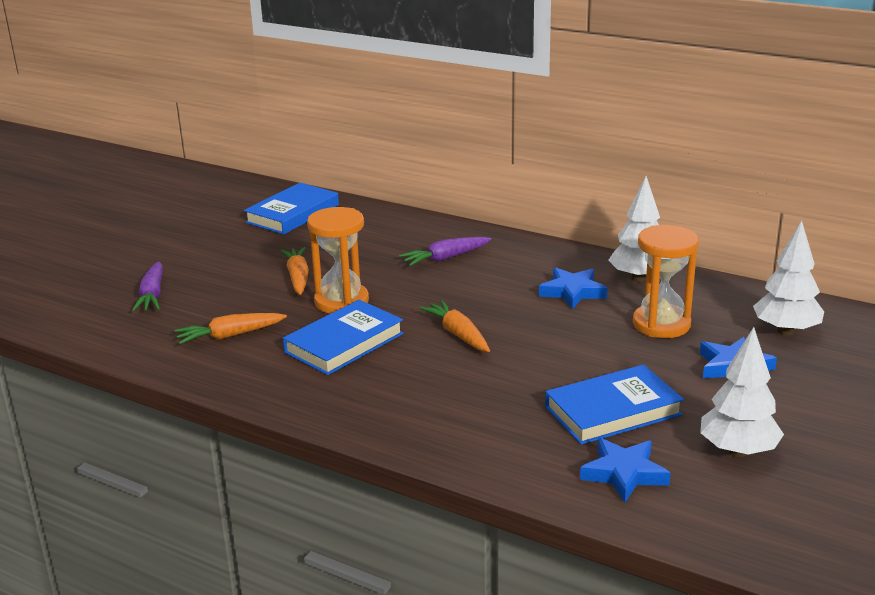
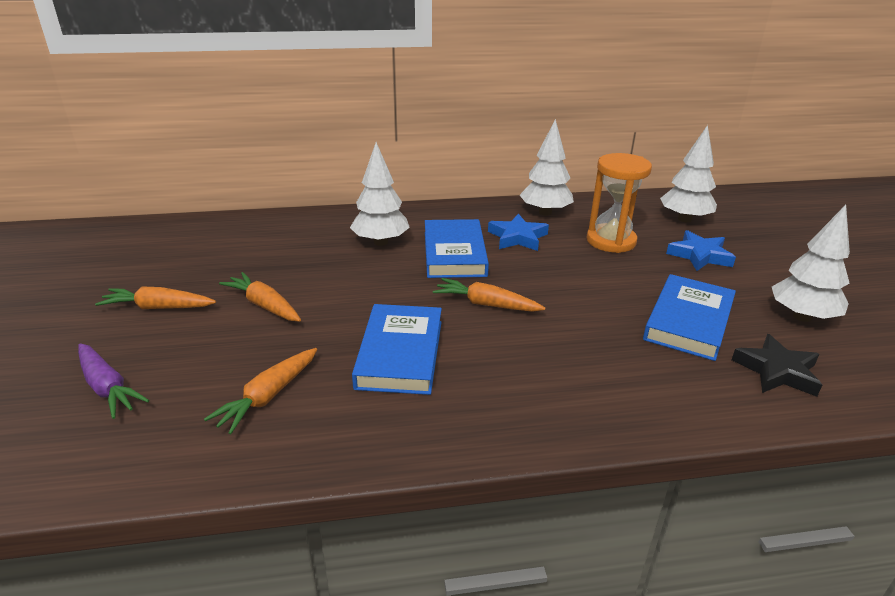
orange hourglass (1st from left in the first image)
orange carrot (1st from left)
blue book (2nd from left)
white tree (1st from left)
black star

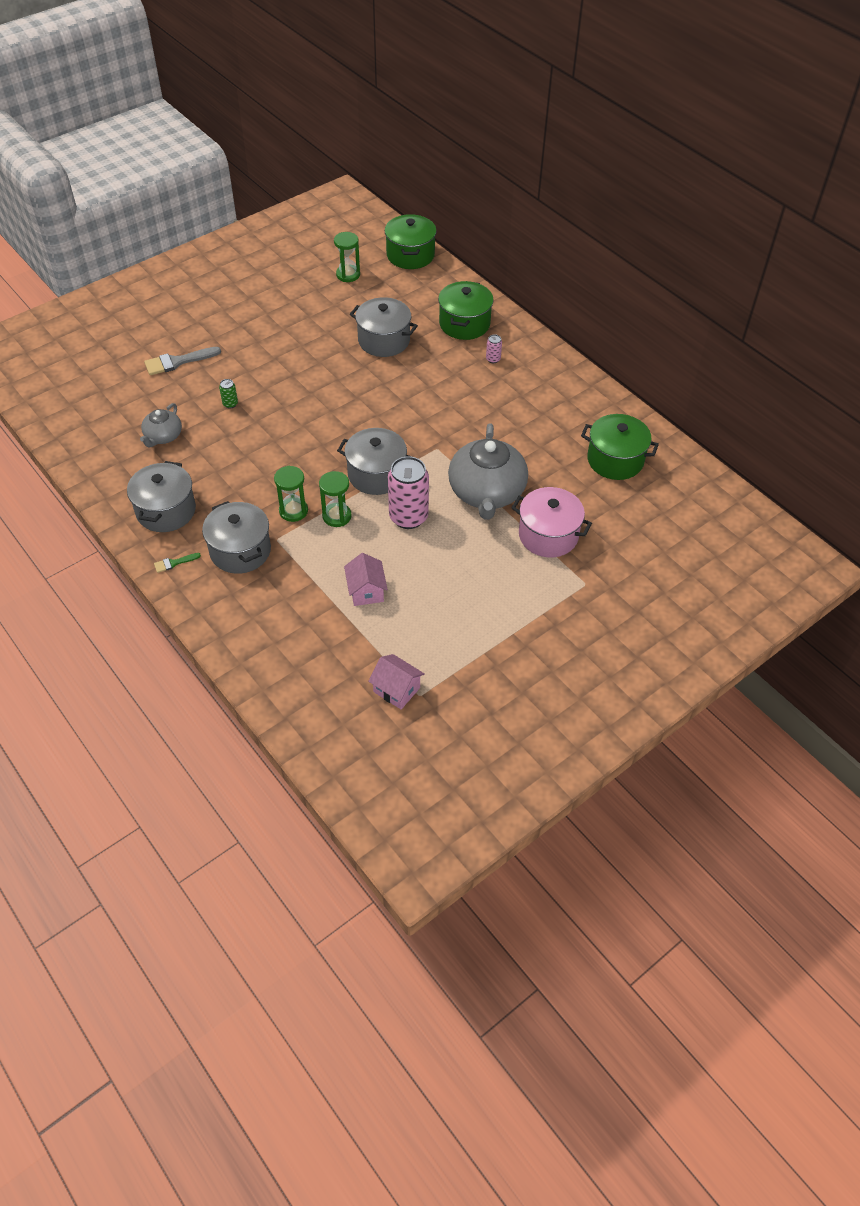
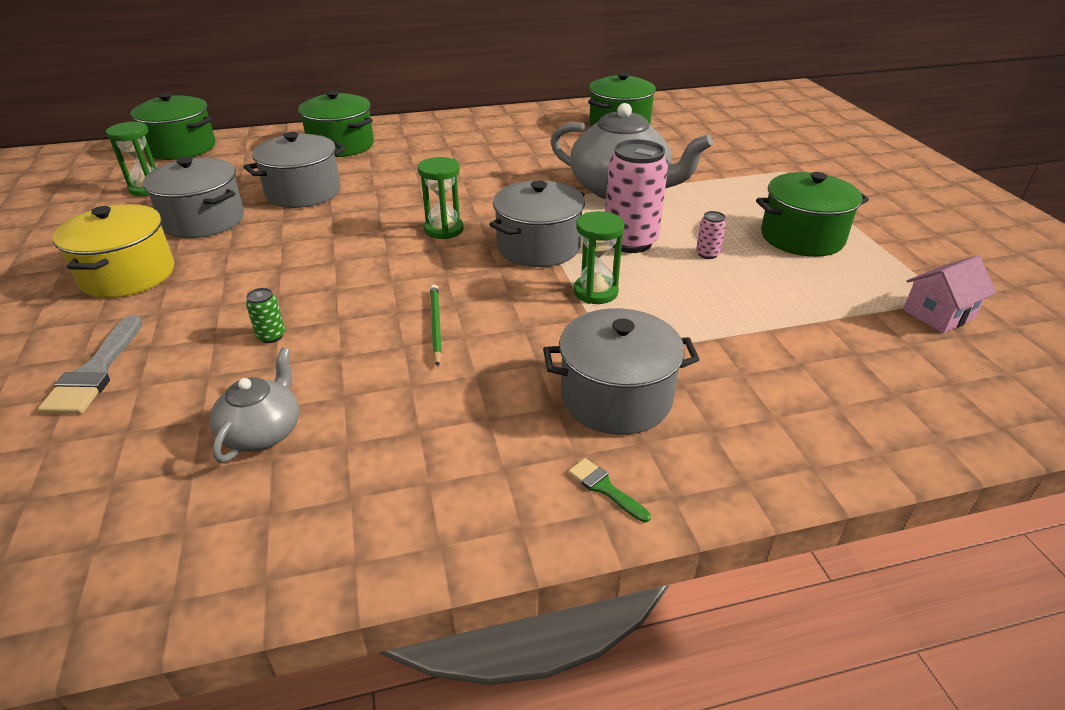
pink house (1st from left in the first image)
pink pot
yellow pot
green pencil
green pot (4th from left)
grey pot (1st from left)
green hourglass (2nd from left)
pink can (2nd from left)
grey teapot (1st from left)
green brush

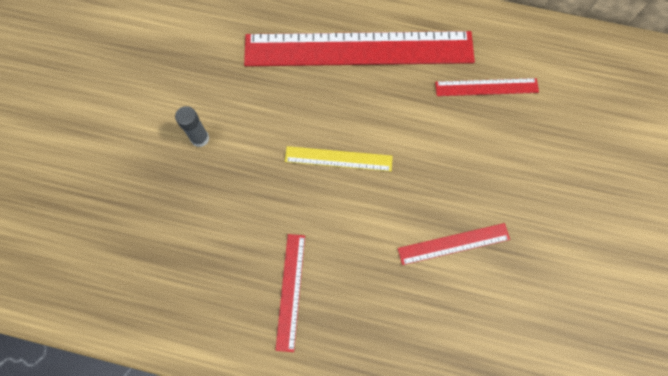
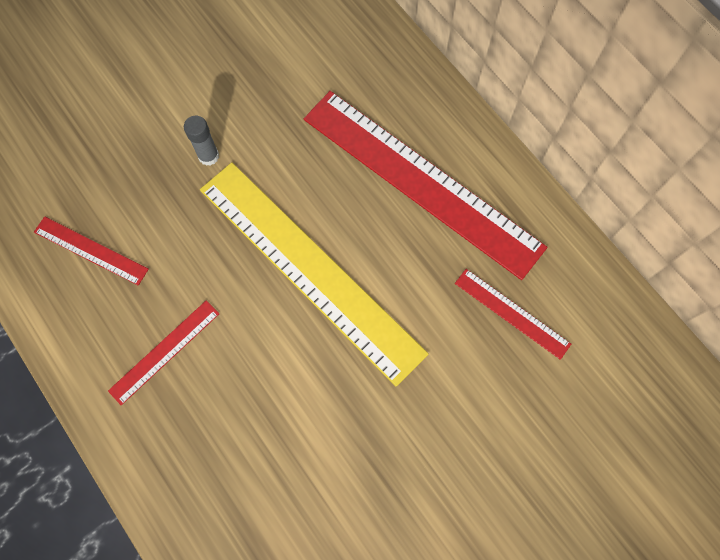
red ruler (1st from left)
yellow ruler

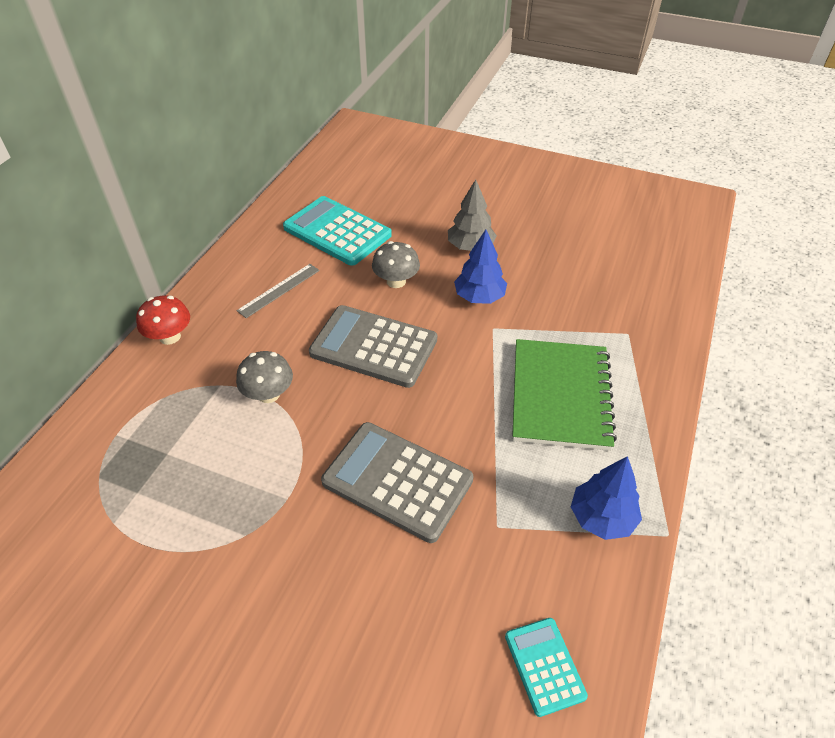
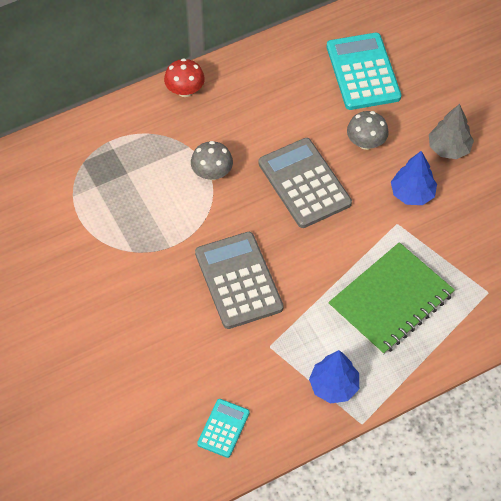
grey ruler

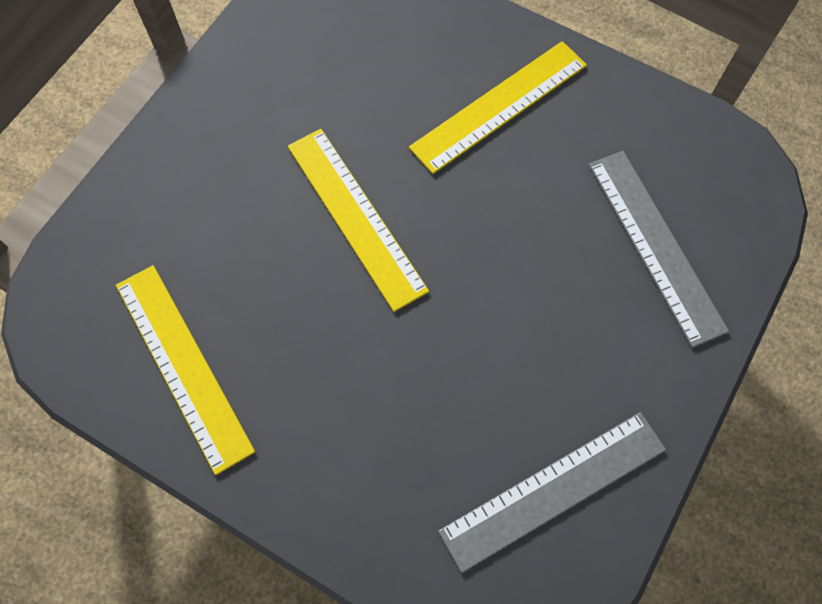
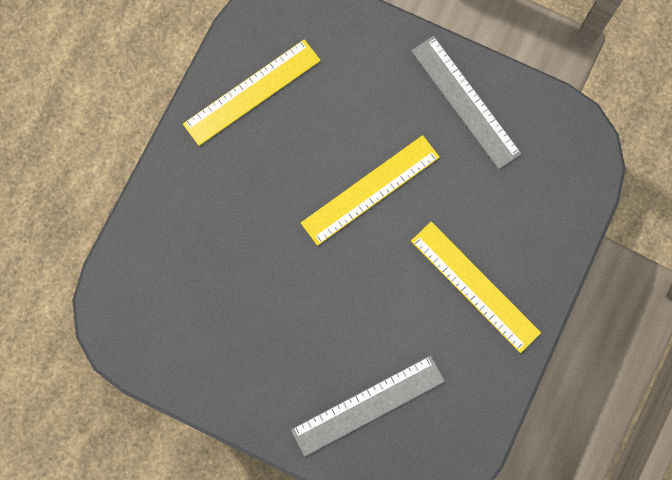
grey ruler (2nd from left)

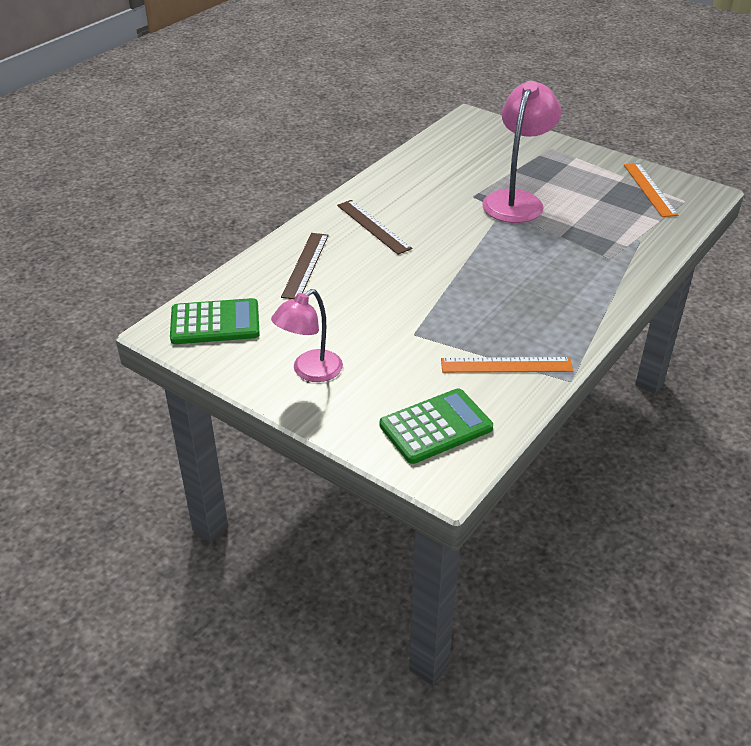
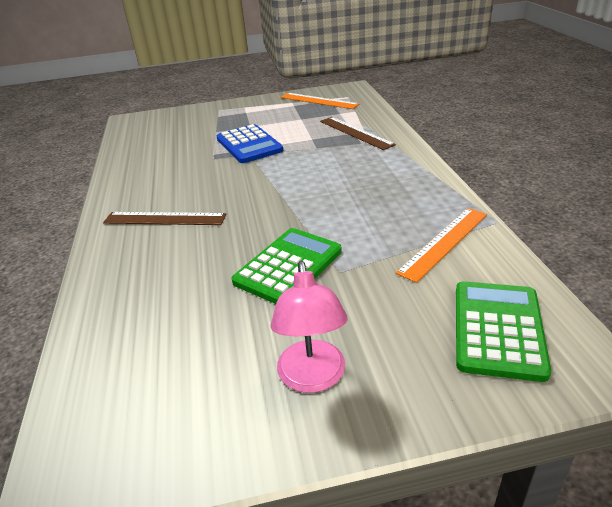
green calculator (1st from left)
brown ruler (2nd from left)
blue calculator

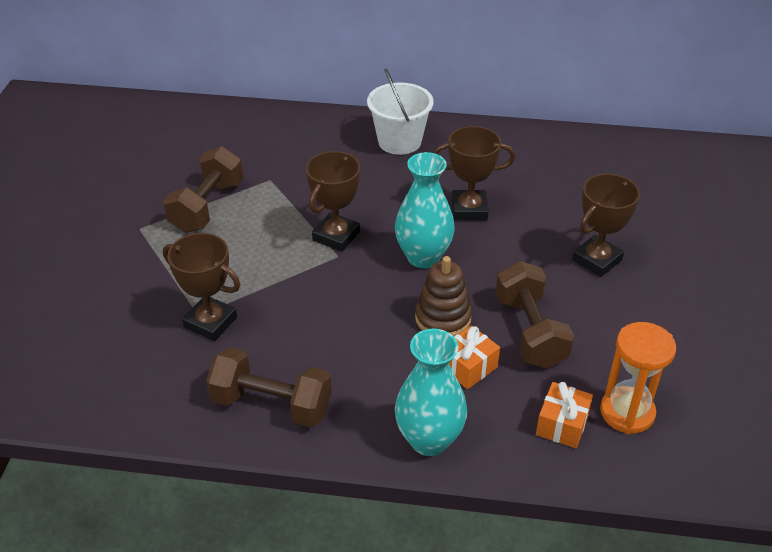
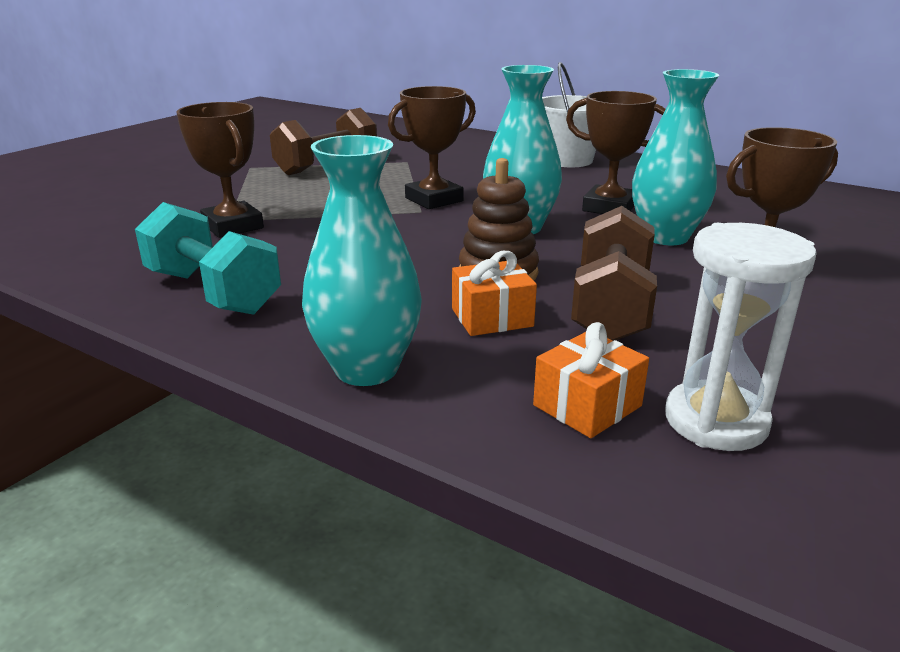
turquoise vase (3rd from left)
turquoise dumbbell
white hourglass

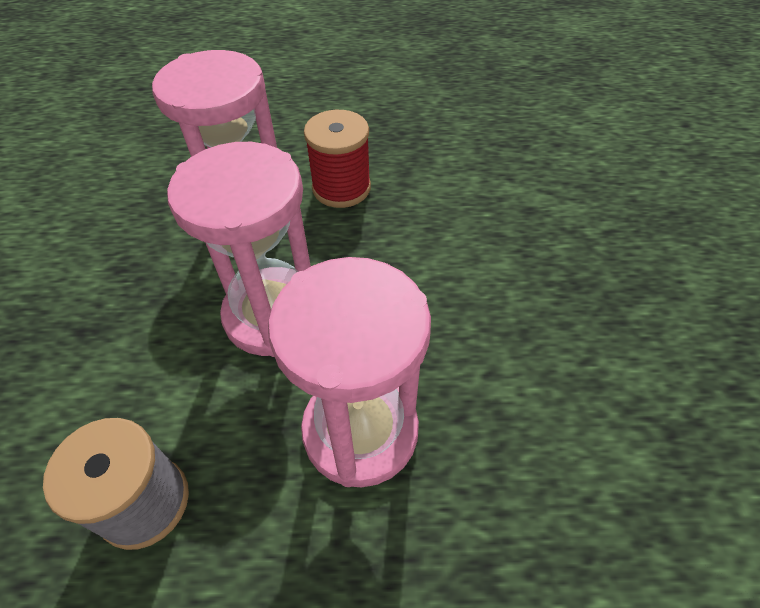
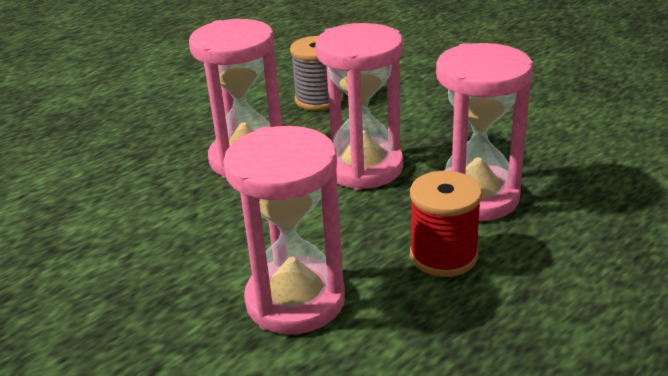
pink hourglass (2nd from left)

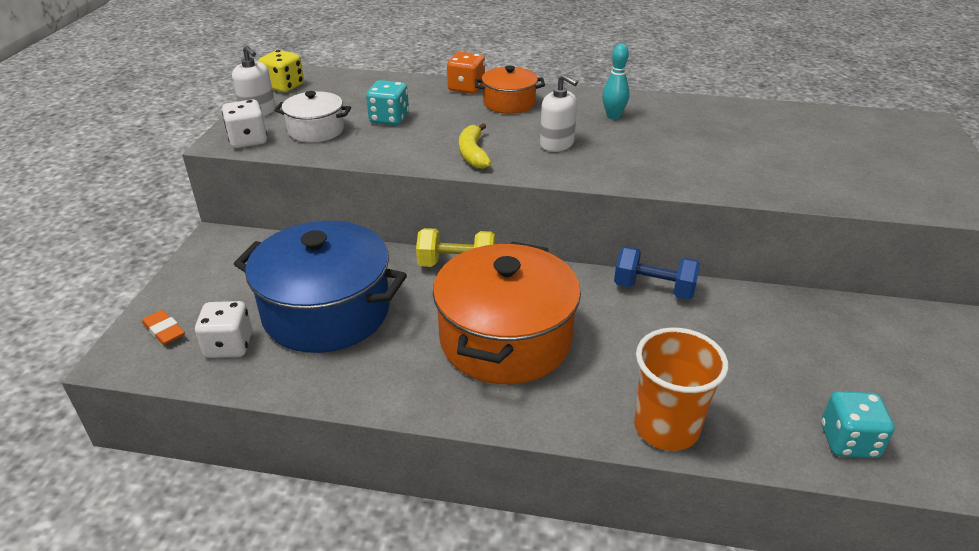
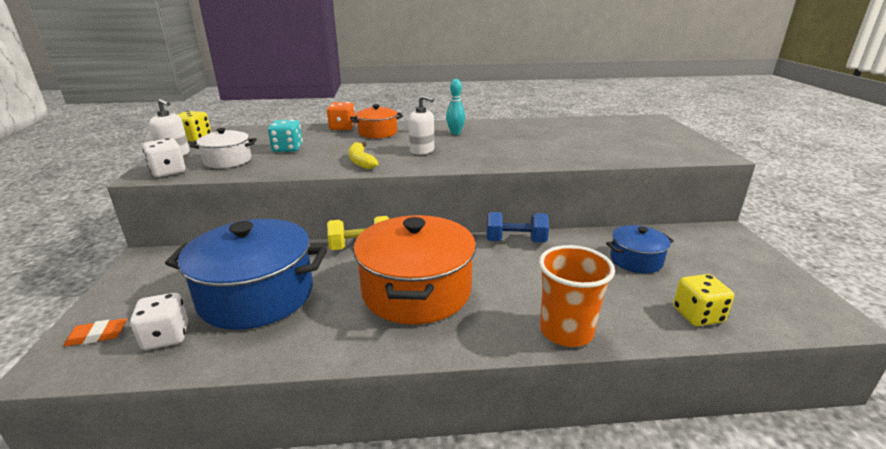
blue pot (2nd from left)
yellow dice (2nd from left)
orange eraser

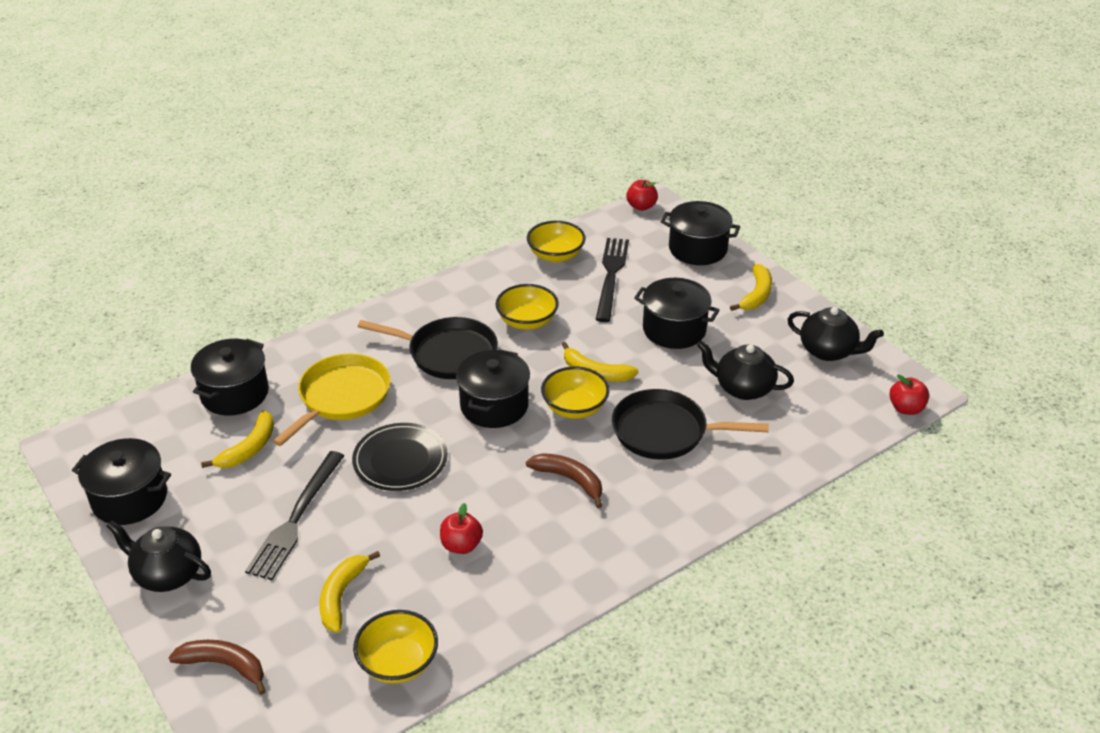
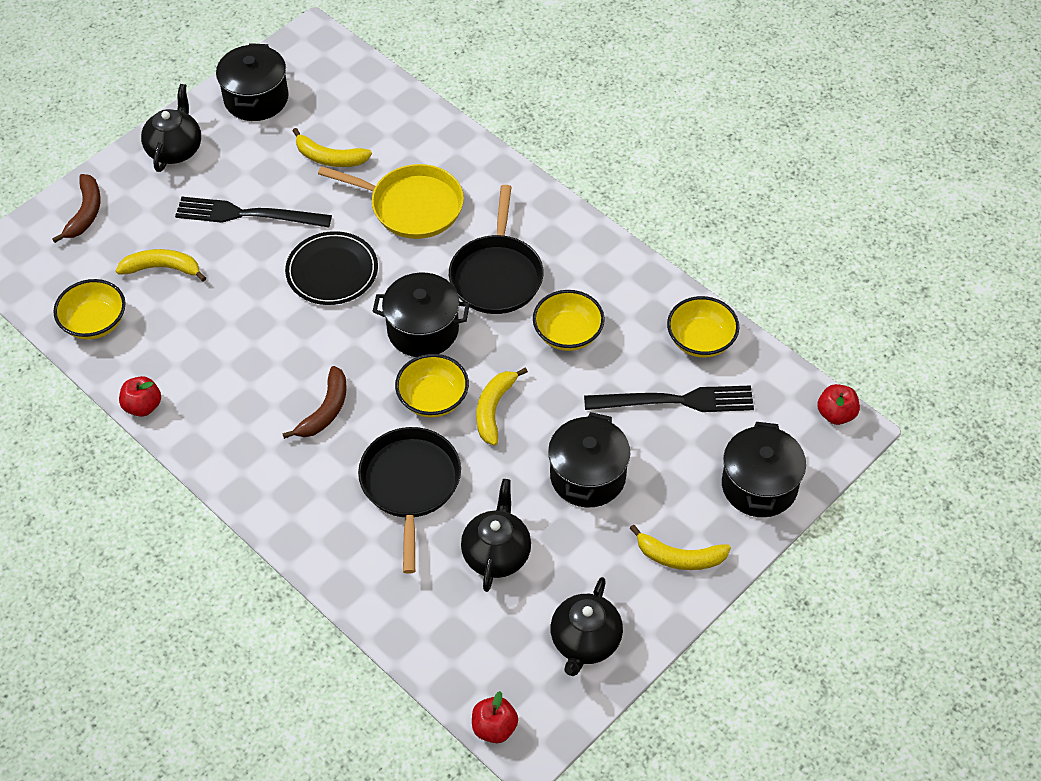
black pot (2nd from left in the first image)
red apple (1st from left)

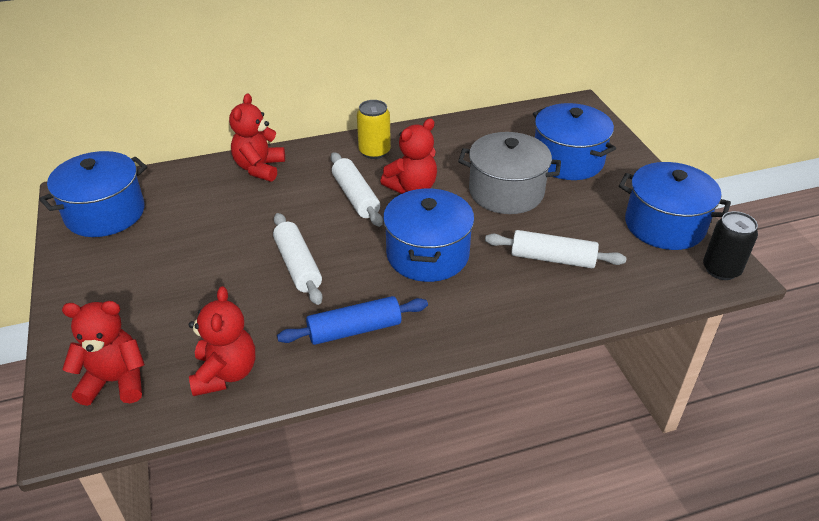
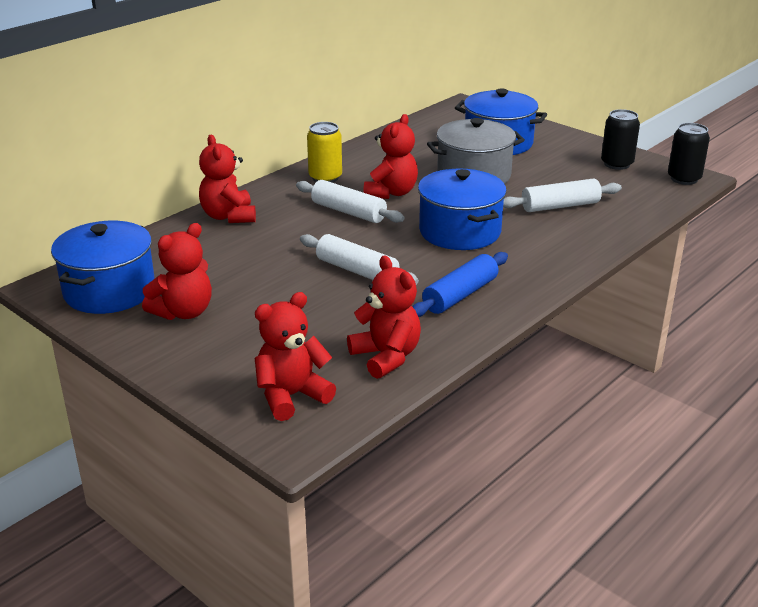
red teddy bear (1st from left)
black can (1st from left)

